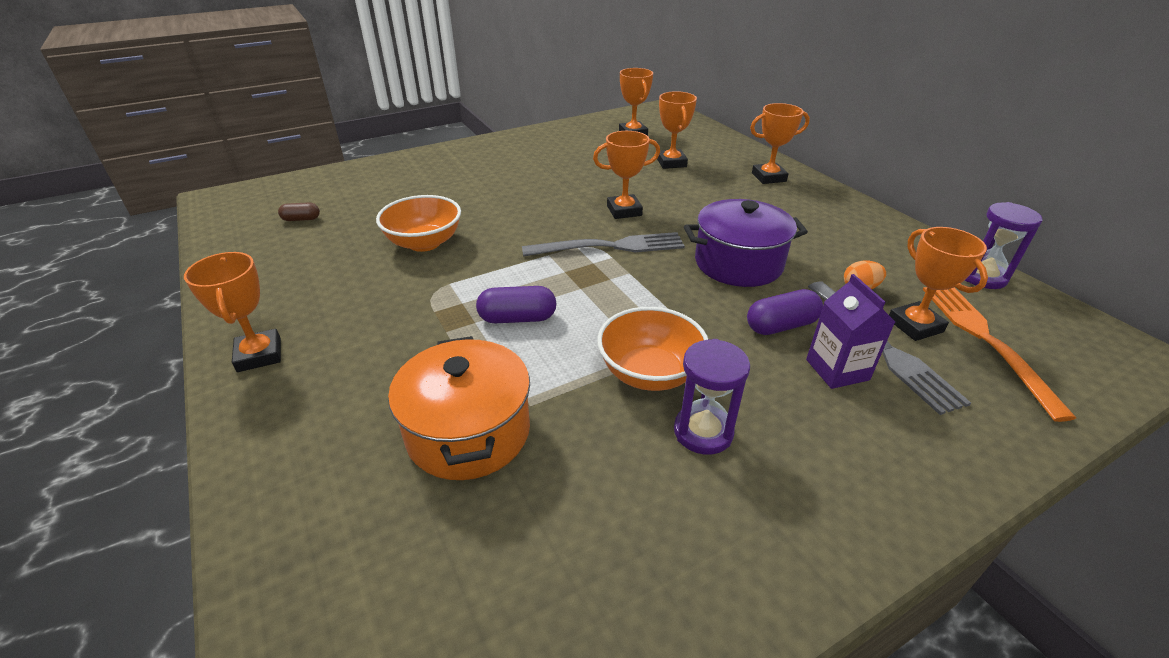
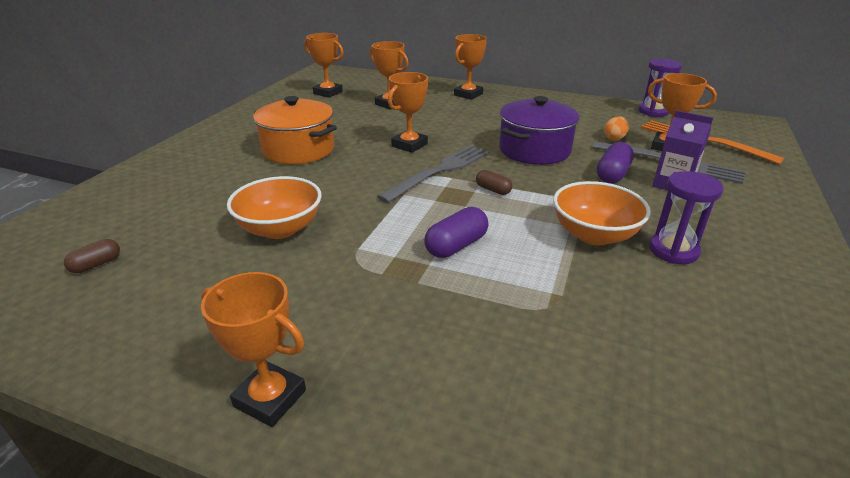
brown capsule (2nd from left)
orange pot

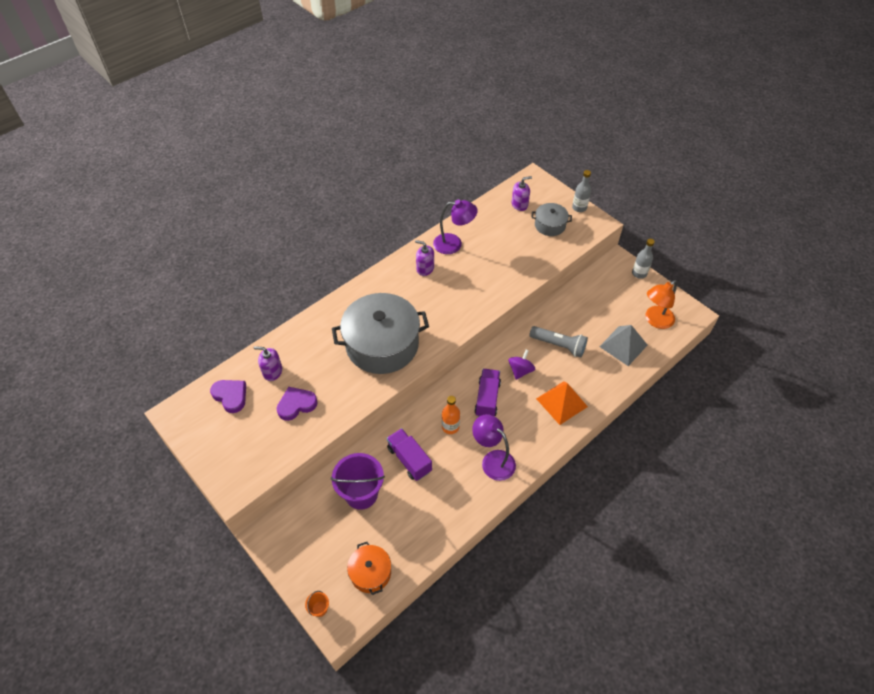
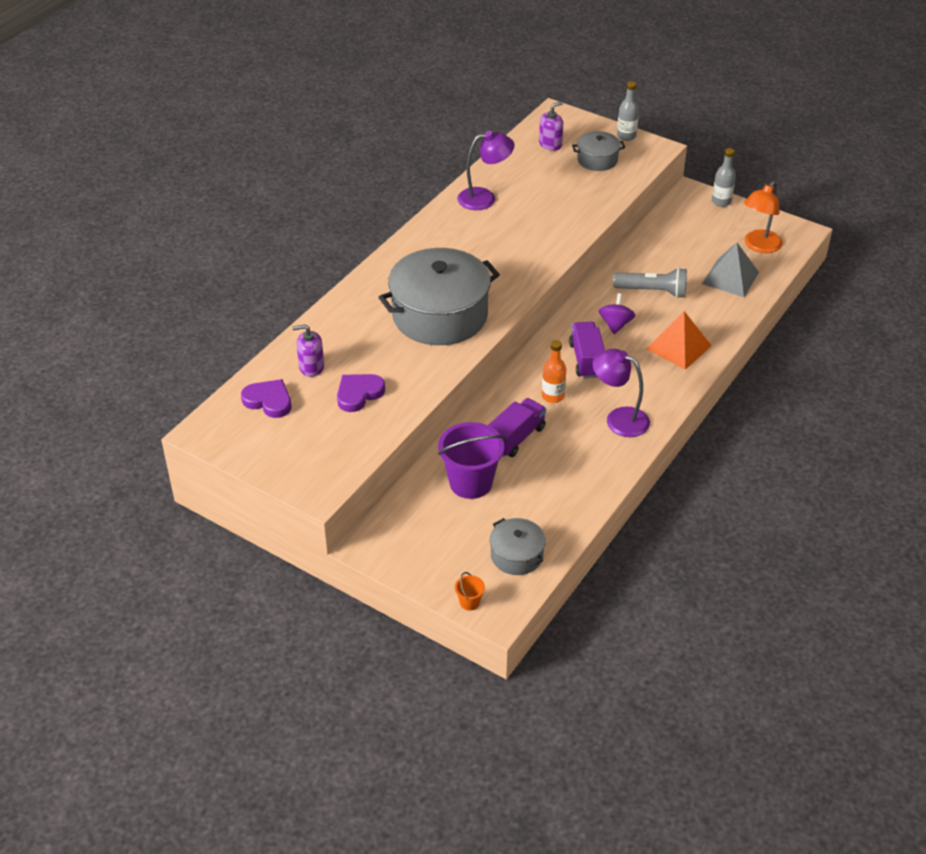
purple soap dispenser (2nd from left in the first image)
grey pot (2nd from left)
purple truck (1st from left)

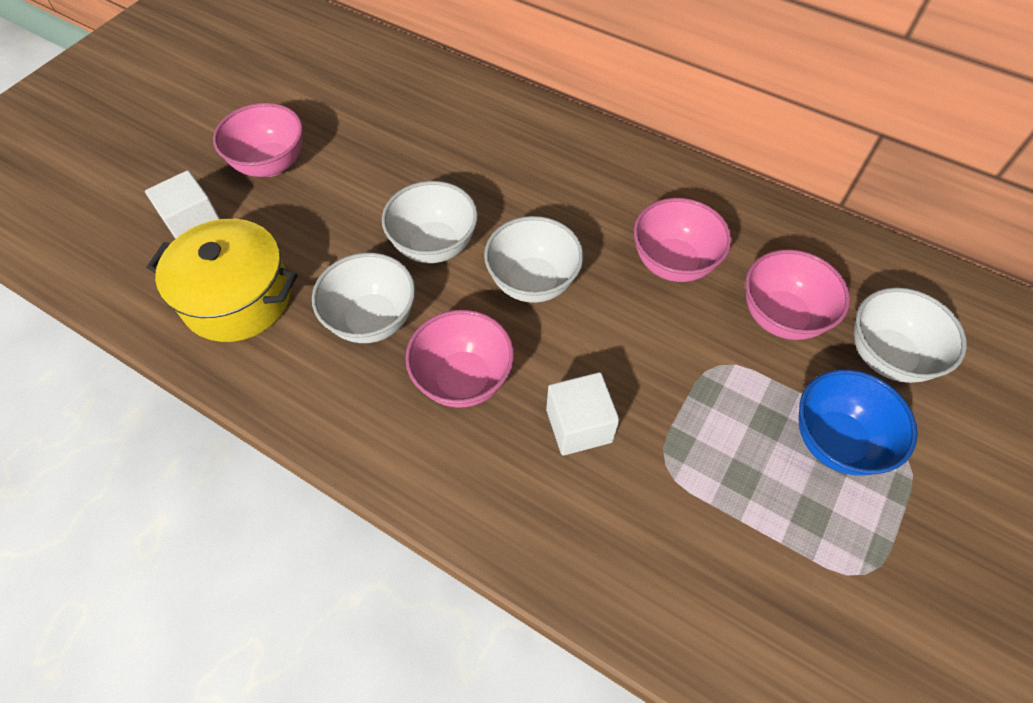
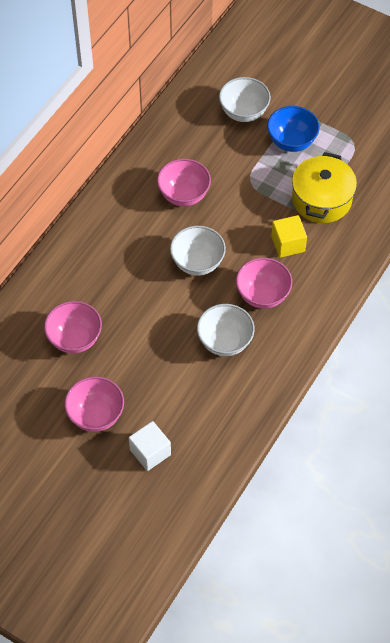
white bowl (2nd from left in the first image)
yellow pot
pink bowl (1st from left)
yellow cube

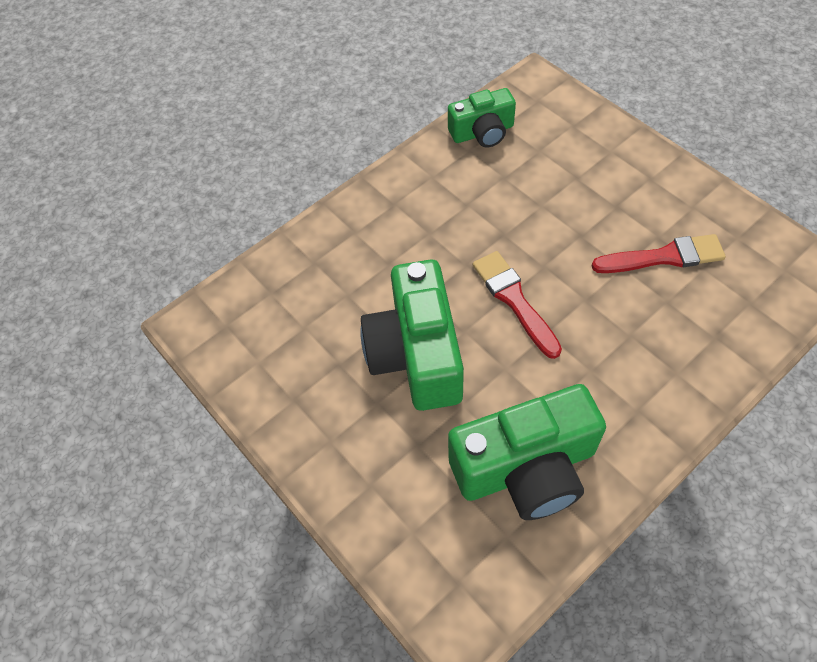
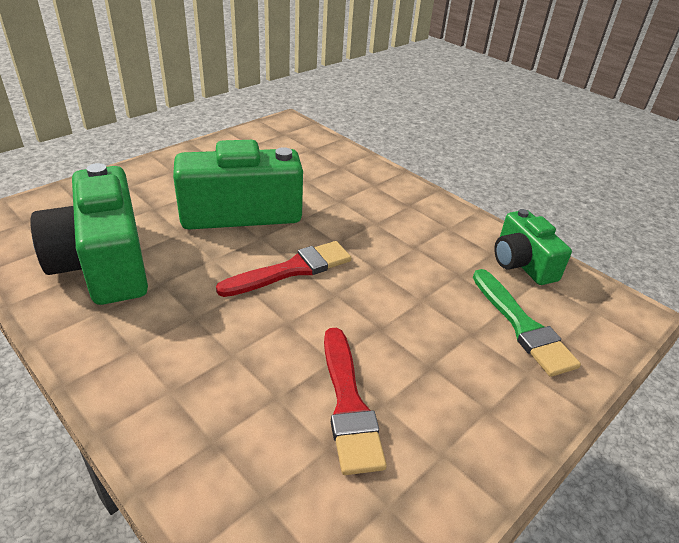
green brush

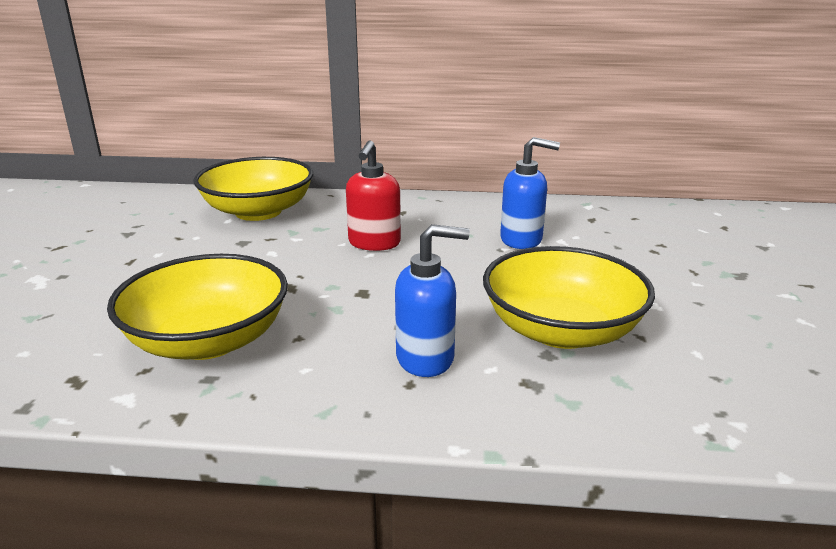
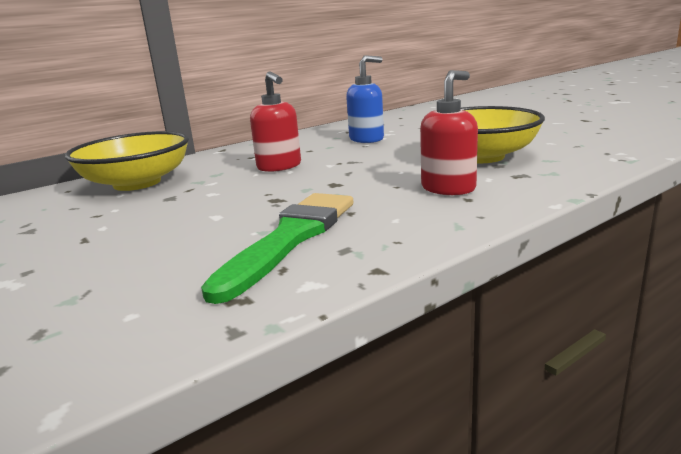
green brush
red soap dispenser (2nd from left)

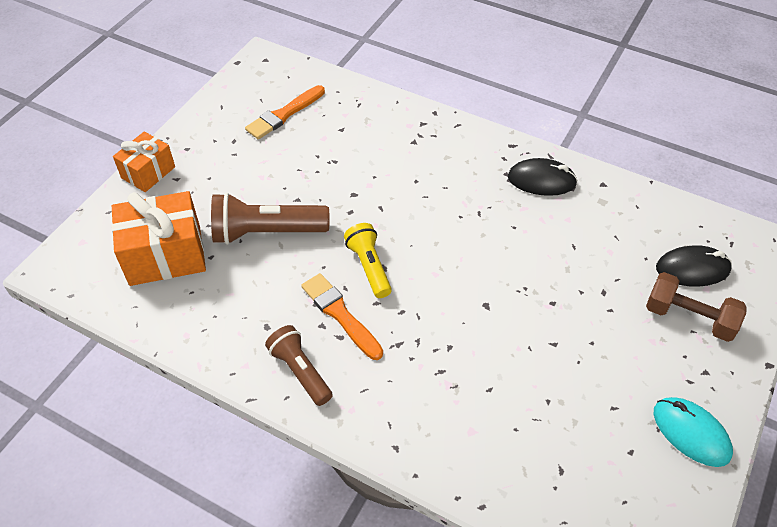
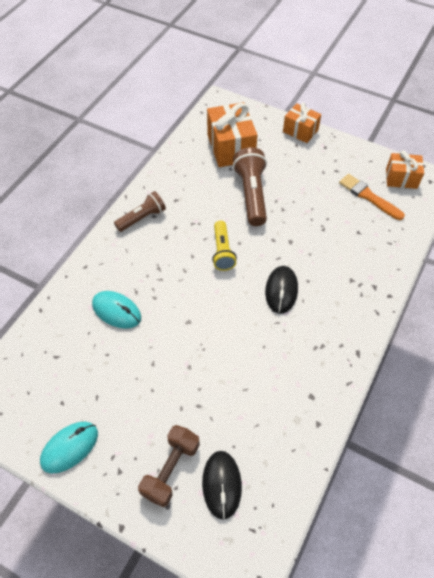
orange brush (2nd from left in the first image)
turquoise mouse (2nd from left)
orange gift (3rd from left)
black mouse (2nd from left)
yellow flashlight

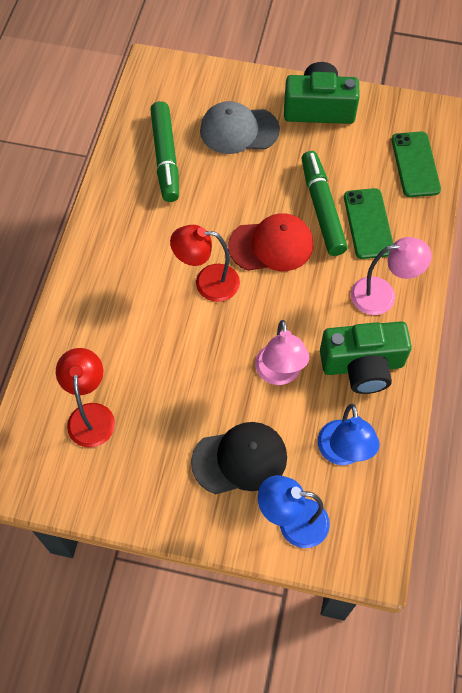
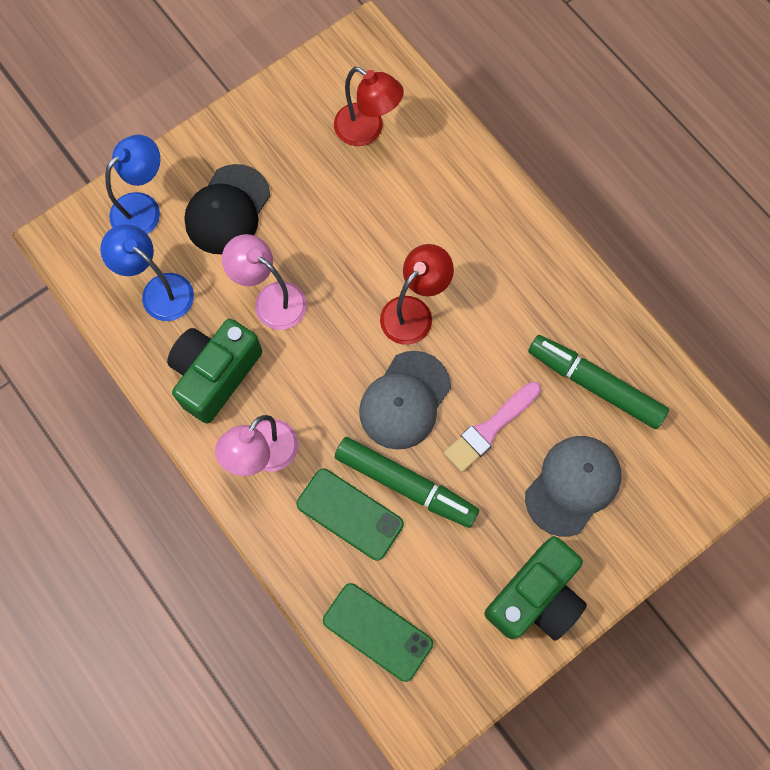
pink brush
grey cap (1st from left)

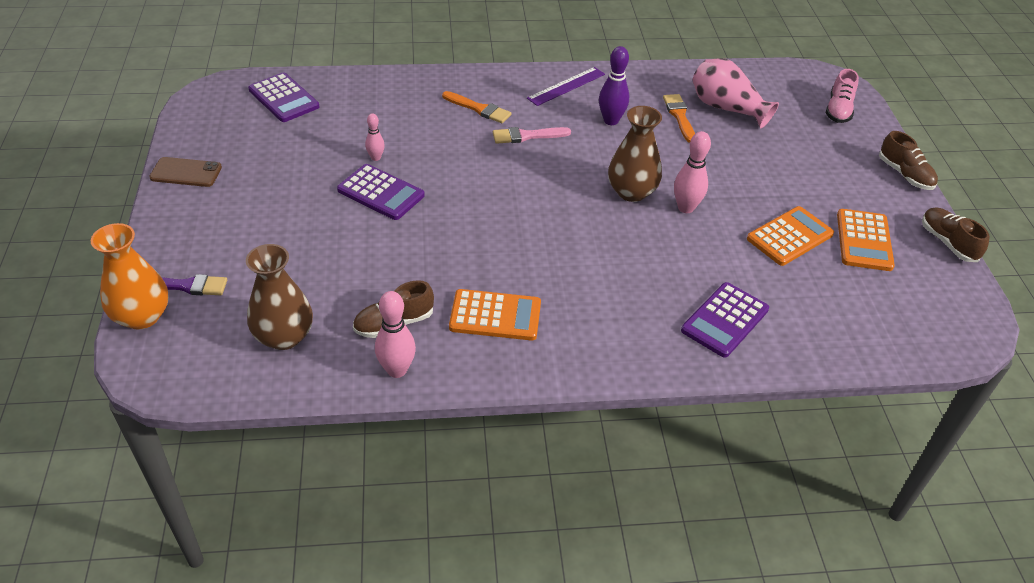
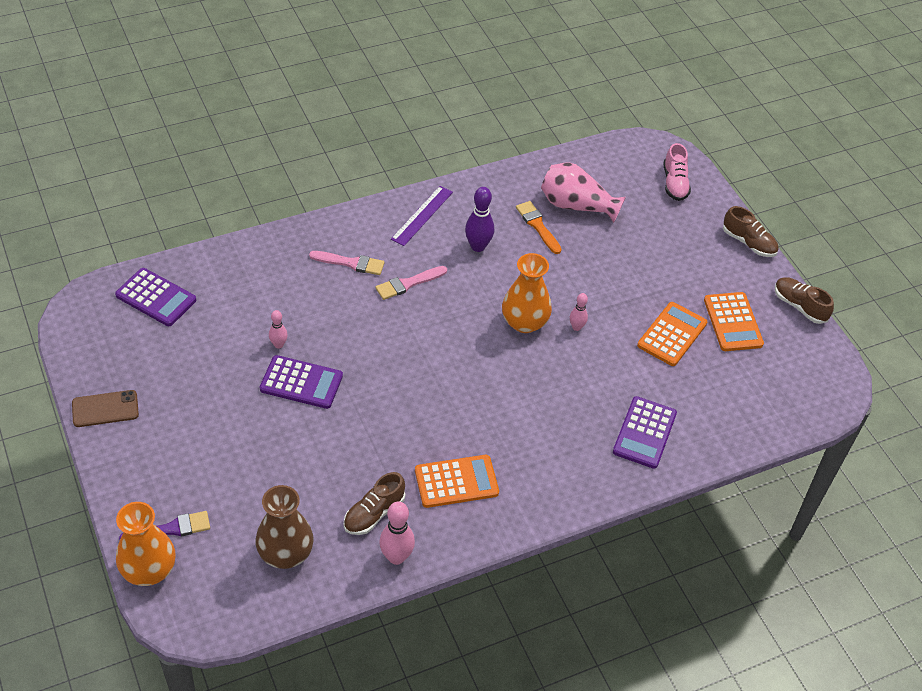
pink brush (1st from left)
orange vase (2nd from left)
pink bowling pin (3rd from left)

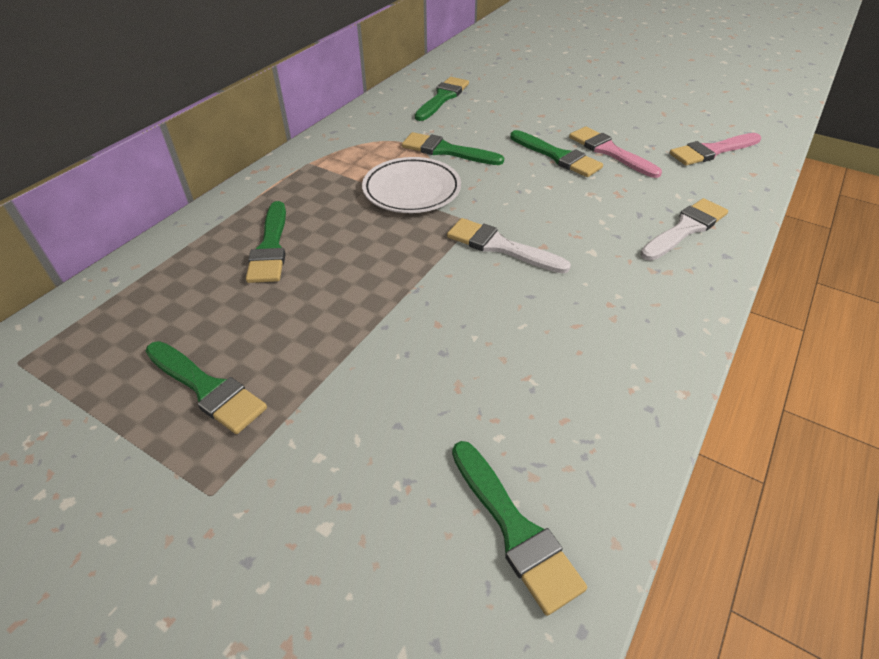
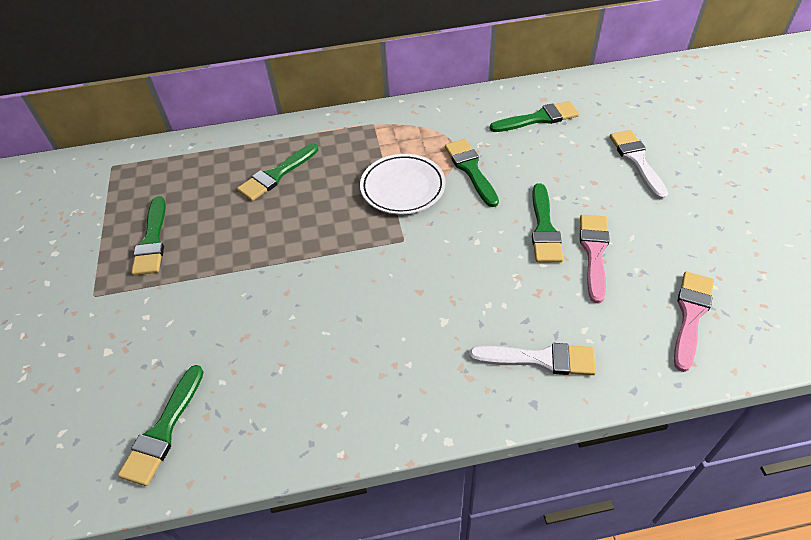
white brush (2nd from left)
pink brush (2nd from left)

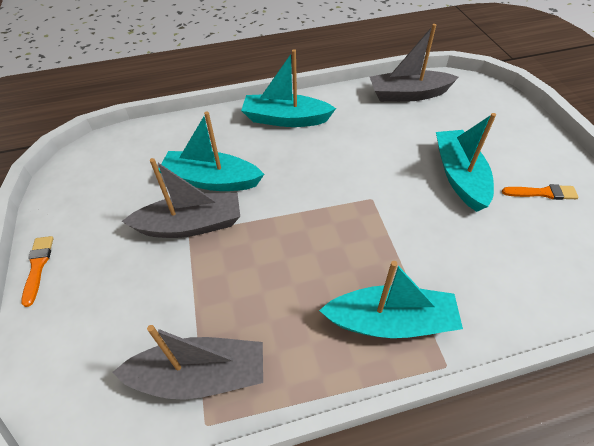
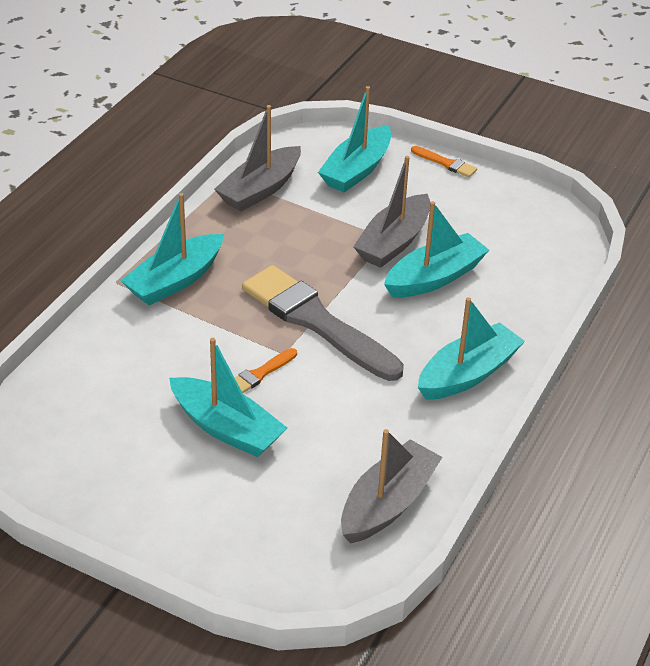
grey brush
turquoise boat (3rd from left)
orange brush (1st from left)

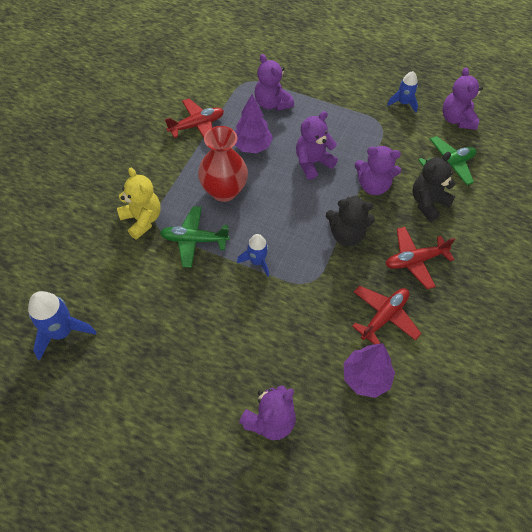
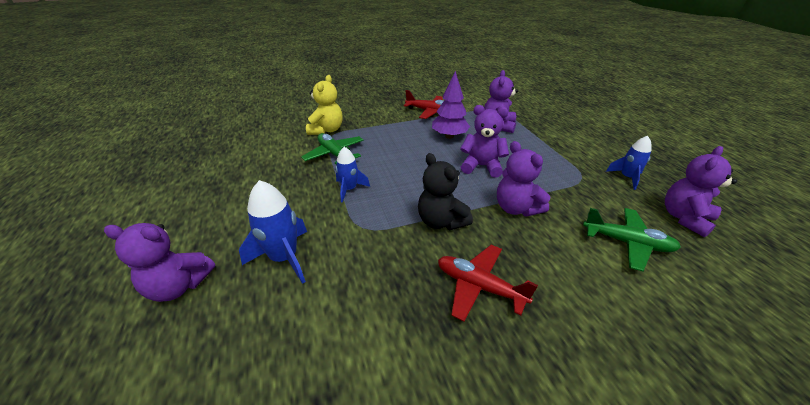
red vase
purple tree (2nd from left in the first image)
red plane (2nd from left in the first image)
black teddy bear (2nd from left in the first image)
blue rocket (1st from left)

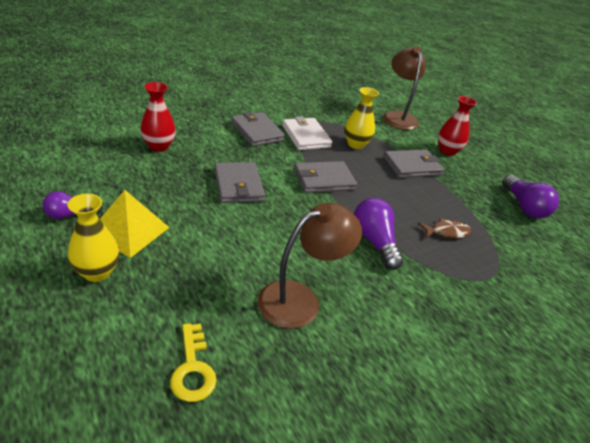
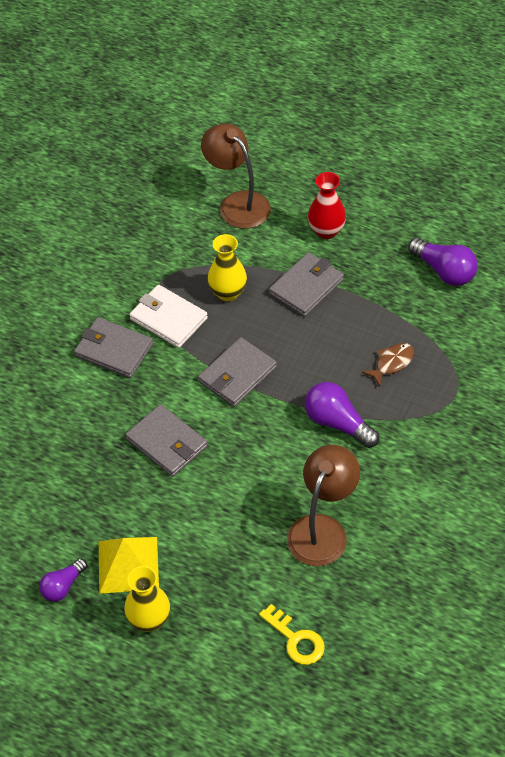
red vase (1st from left in the first image)

